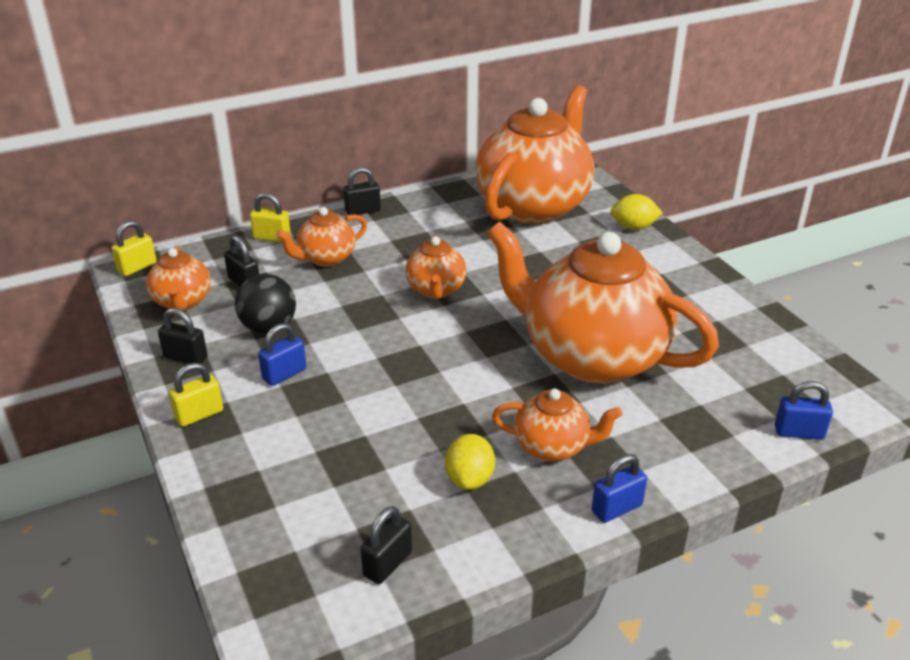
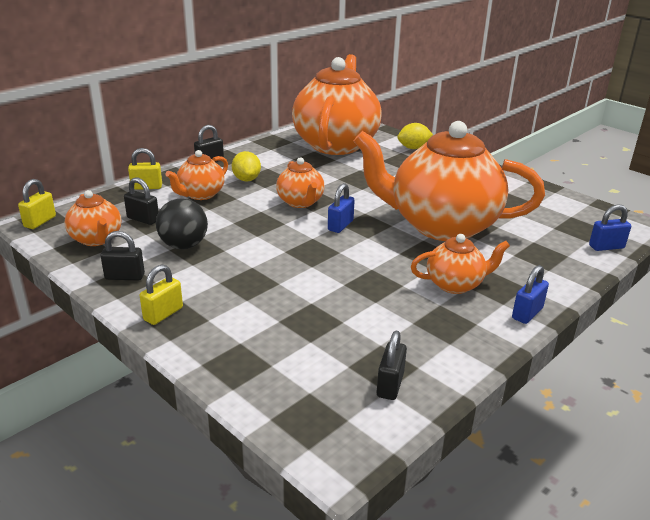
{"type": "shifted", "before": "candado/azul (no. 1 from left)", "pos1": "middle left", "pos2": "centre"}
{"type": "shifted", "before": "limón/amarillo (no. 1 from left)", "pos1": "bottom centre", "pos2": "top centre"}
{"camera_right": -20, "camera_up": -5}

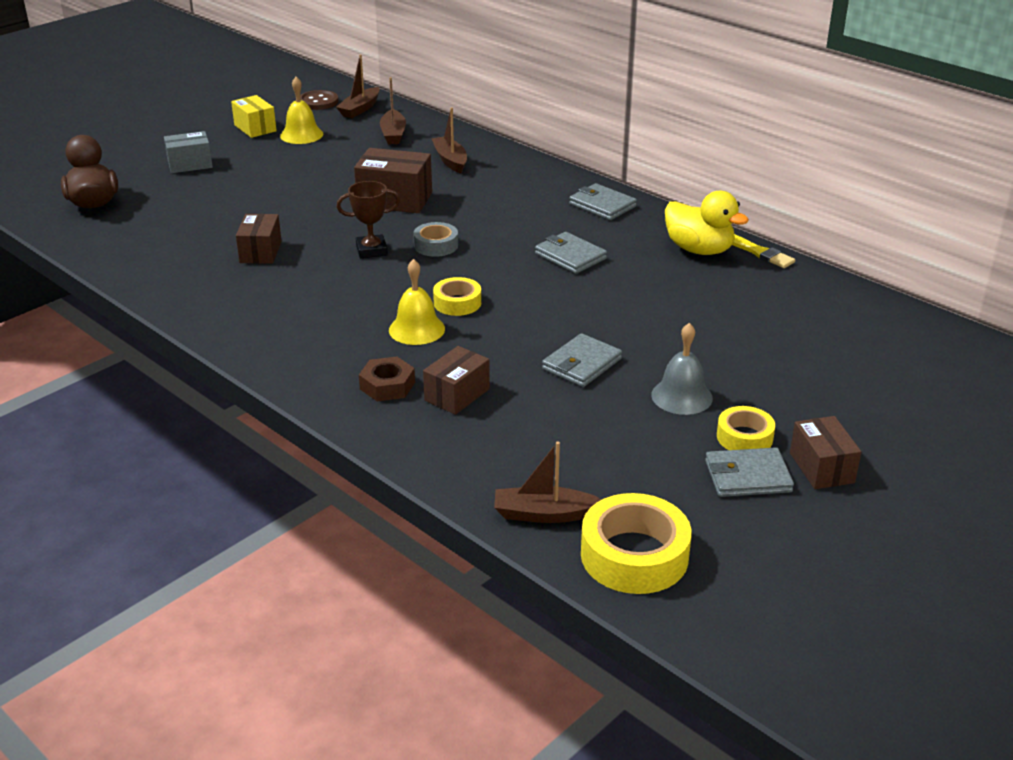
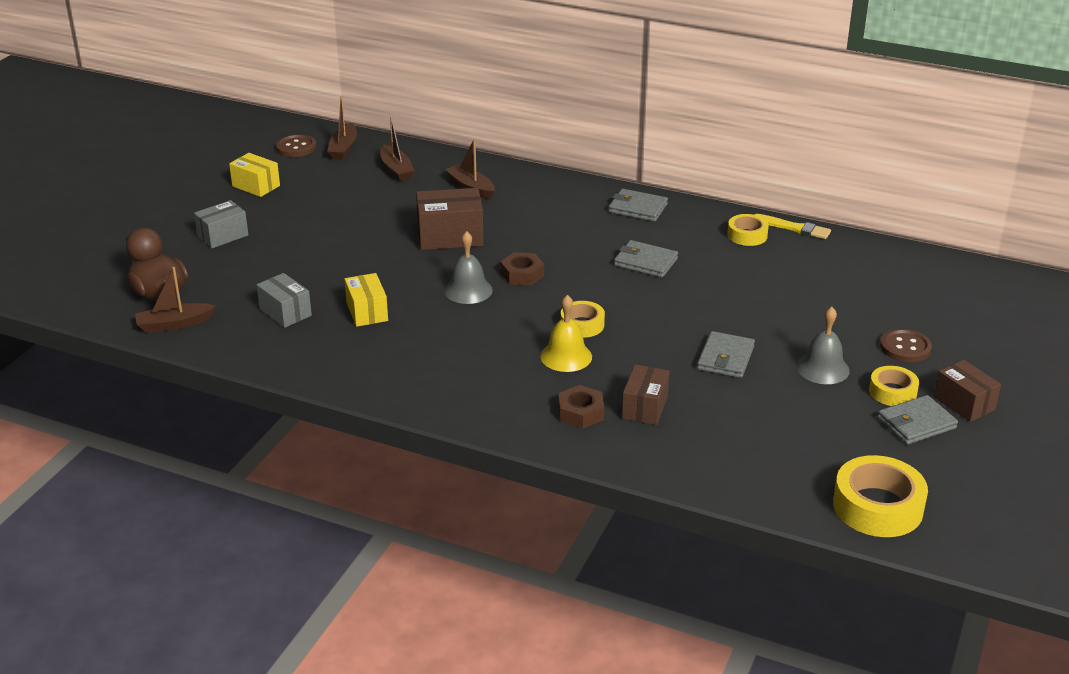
{"type": "gone", "before": "campana/amarillo (no. 1 from left)", "pos1": "top left"}
{"type": "new", "after": "caja/gris (no. 2 from left)", "pos2": "middle left"}
{"type": "new", "after": "botón/marrón (no. 2 from left)", "pos2": "middle right"}
{"type": "shifted", "before": "barco/marrón (no. 4 from left in the first image)", "after": "barco/marrón (no. 1 from left)", "pos1": "centre", "pos2": "middle left"}
{"type": "swapped", "before": "trofeo/marrón", "after": "campana/gris (no. 1 from left)", "pos1": "top centre", "pos2": "centre"}
{"type": "swapped", "before": "cinta adhesiva/gris", "after": "tuerca/marrón (no. 1 from left)", "pos1": "top centre", "pos2": "centre"}
{"type": "swapped", "before": "pato/amarillo", "after": "cinta adhesiva/amarillo (no. 2 from left)", "pos1": "top right", "pos2": "middle right"}
{"type": "repainted", "before": "caja/marrón (no. 1 from left)", "after": "caja/amarillo (no. 2 from left)", "pos1": "top left", "pos2": "centre"}
{"camera_right": -20, "camera_up": 0}

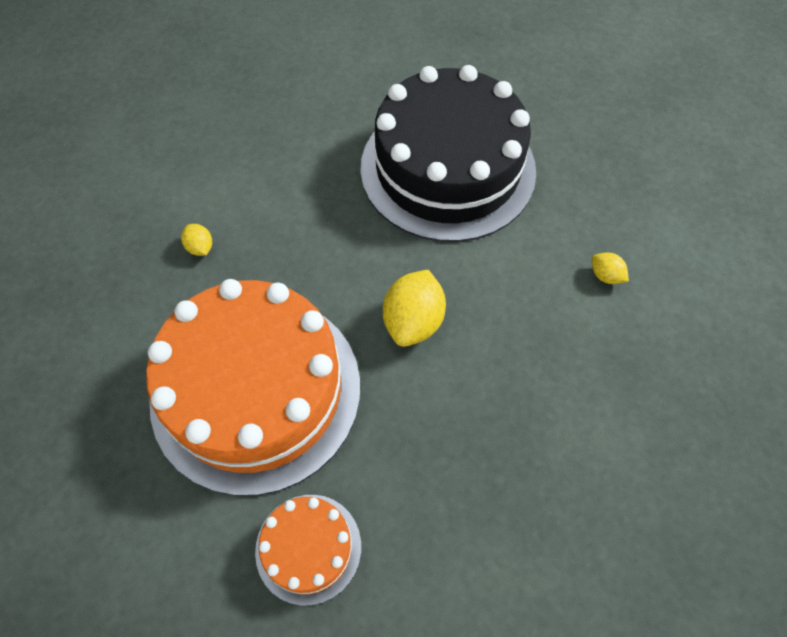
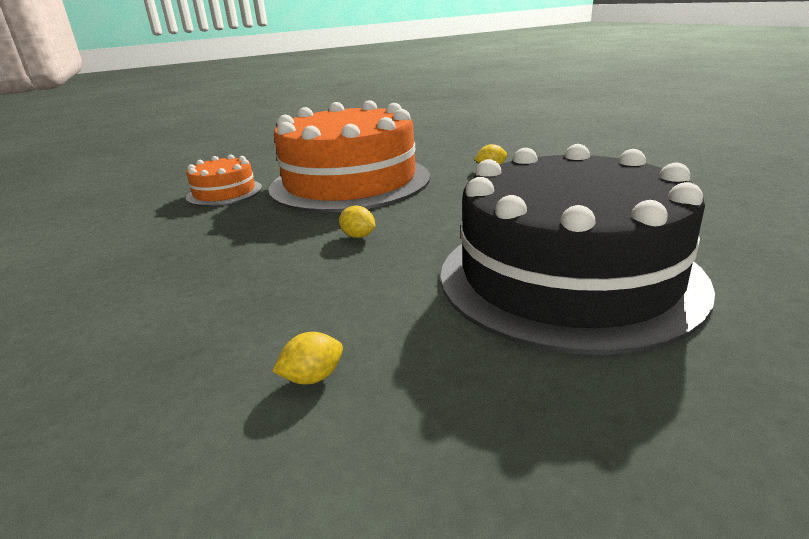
{"type": "scaled", "before": "limón/amarillo (no. 2 from left)", "pos1": "centre", "pos2": "centre", "scale": 0.5}
{"camera_right": 110, "camera_up": -35}

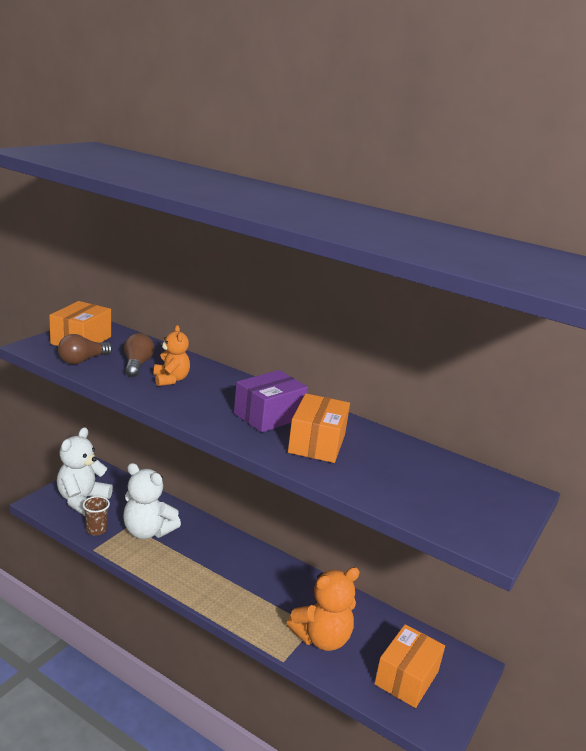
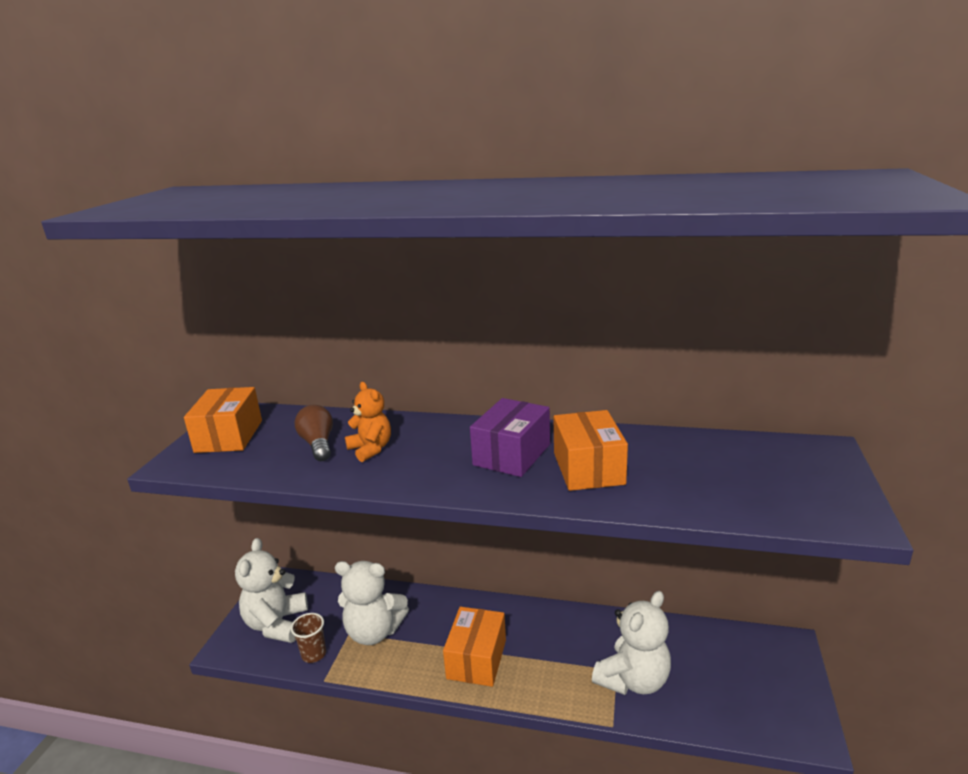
{"type": "gone", "before": "bombilla/marrón (no. 1 from left)", "pos1": "middle left"}
{"type": "shifted", "before": "caja/naranja (no. 3 from left in the first image)", "after": "caja/naranja (no. 2 from left)", "pos1": "bottom right", "pos2": "bottom centre"}
{"type": "repainted", "before": "osito/naranja (no. 2 from left)", "after": "osito/blanco (no. 3 from left)", "pos1": "bottom centre", "pos2": "bottom centre"}
{"camera_right": -15, "camera_up": 0}

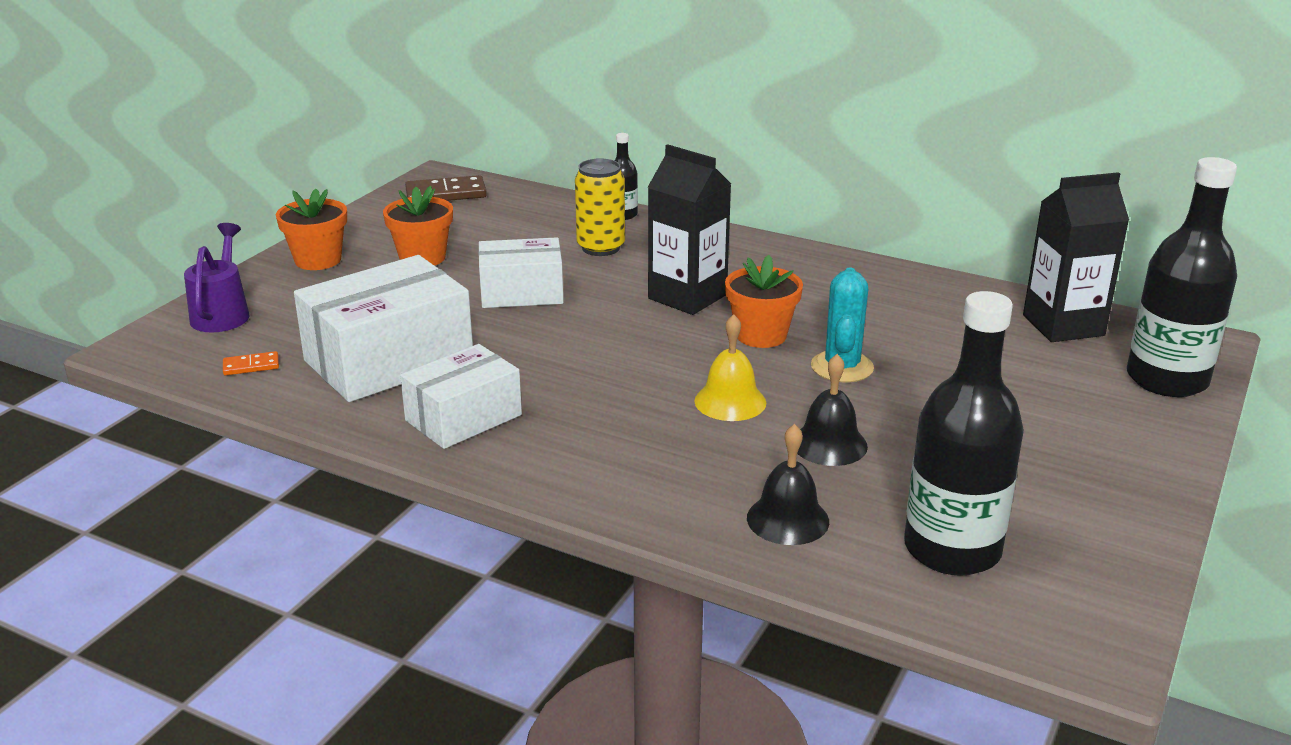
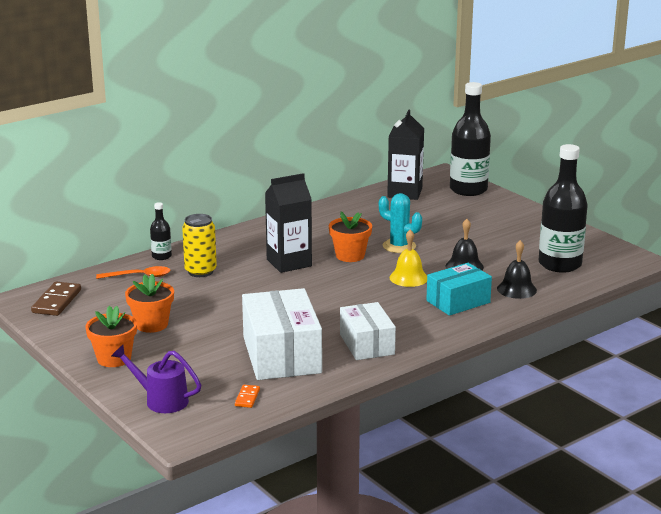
{"type": "gone", "before": "caja/blanco (no. 3 from left)", "pos1": "centre"}
{"type": "new", "after": "cuchara/naranja", "pos2": "middle left"}
{"type": "new", "after": "caja/turquesa", "pos2": "middle right"}
{"camera_right": -65, "camera_up": -5}

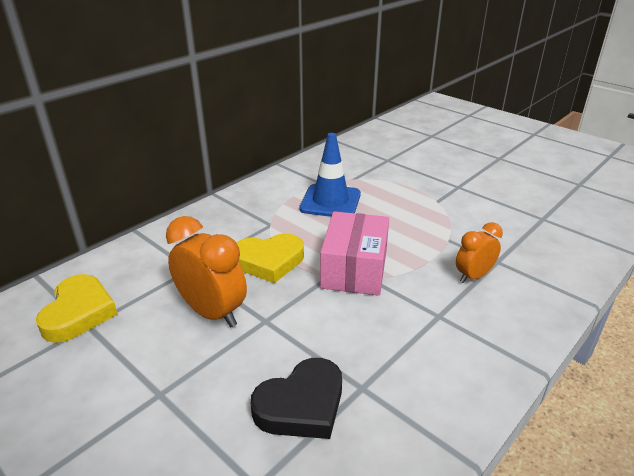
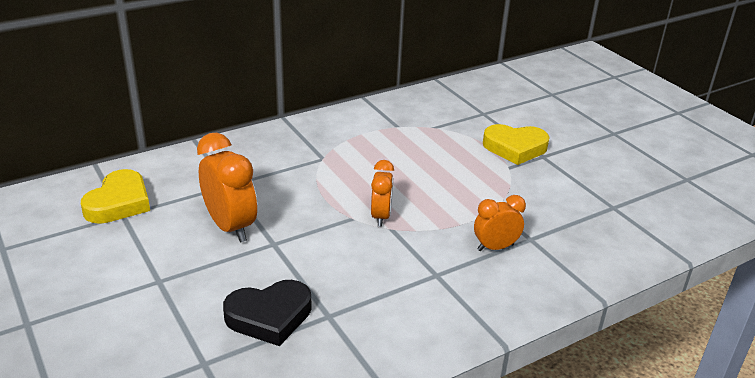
{"type": "gone", "before": "cono de tráfico/azul", "pos1": "centre"}
{"type": "shifted", "before": "corazón/amarillo (no. 2 from left)", "pos1": "centre", "pos2": "middle right"}
{"type": "swapped", "before": "caja/rosa", "after": "despertador/naranja (no. 2 from left)", "pos1": "centre", "pos2": "centre"}
{"camera_right": 15, "camera_up": 0}

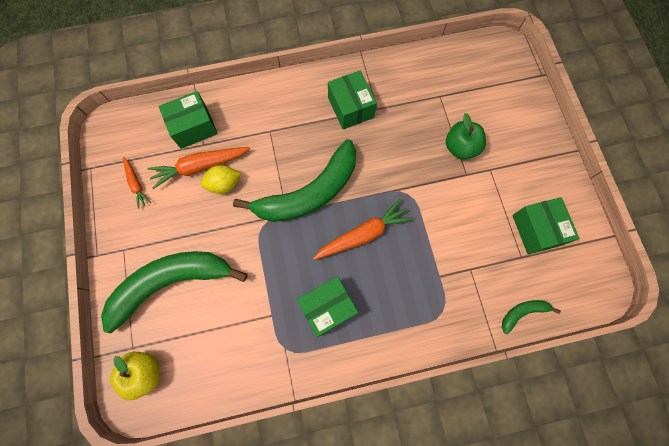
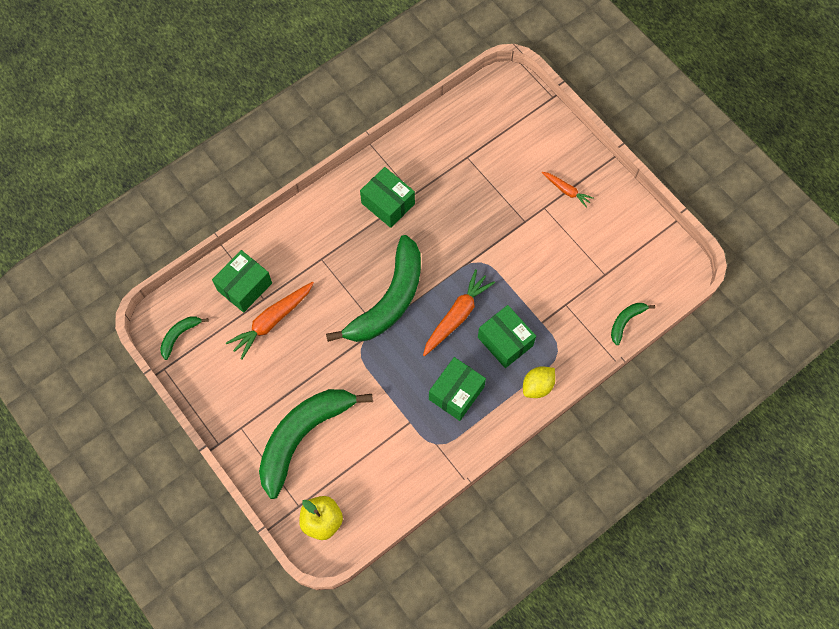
{"type": "gone", "before": "manzana/verde", "pos1": "top right"}
{"type": "new", "after": "plátano/verde (no. 1 from left)", "pos2": "middle left"}
{"type": "shifted", "before": "zanahoria/naranja (no. 1 from left in the first image)", "after": "zanahoria/naranja (no. 3 from left)", "pos1": "middle left", "pos2": "top right"}
{"type": "shifted", "before": "limón/amarillo", "pos1": "middle left", "pos2": "centre"}
{"type": "shifted", "before": "caja/verde (no. 4 from left)", "pos1": "middle right", "pos2": "centre"}
{"camera_right": -25, "camera_up": -5}

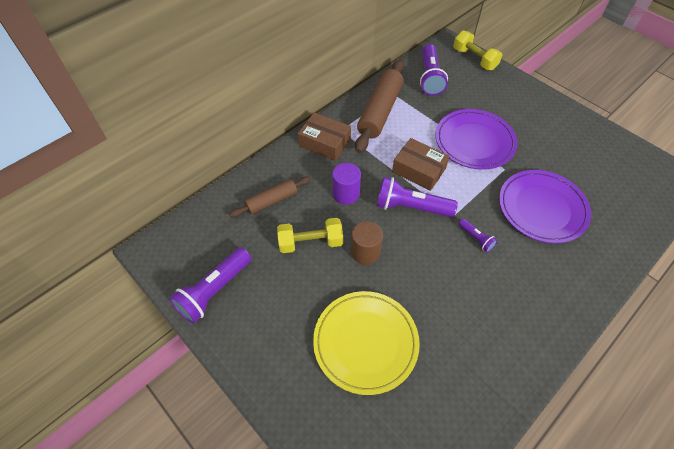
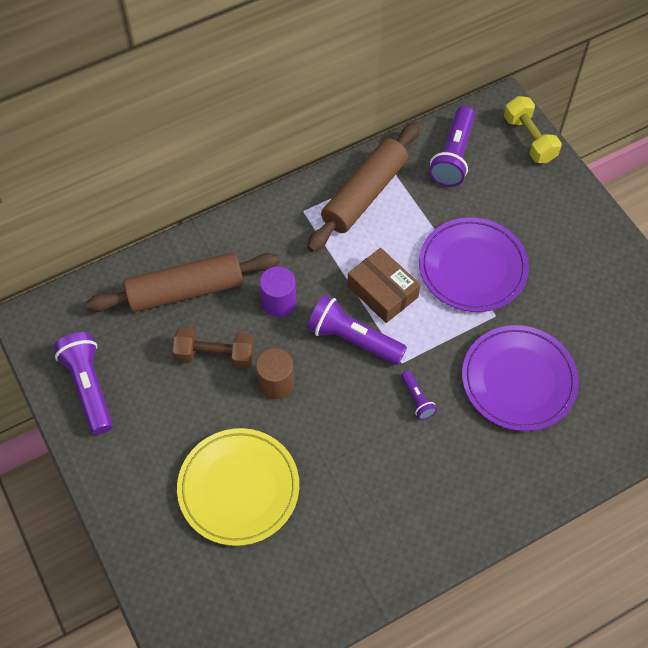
{"type": "gone", "before": "caja/marrón (no. 1 from left)", "pos1": "top centre"}
{"type": "repainted", "before": "mancuerna/amarillo (no. 1 from left)", "after": "mancuerna/marrón", "pos1": "centre", "pos2": "middle left"}
{"type": "rotated", "before": "lámpara de mano/morado (no. 1 from left)", "pos1": "middle left", "pos2": "middle left", "turn": 105}
{"type": "scaled", "before": "rodillo/marrón (no. 1 from left)", "pos1": "centre", "pos2": "middle left", "scale": 1.74}
{"camera_right": 15, "camera_up": 5}

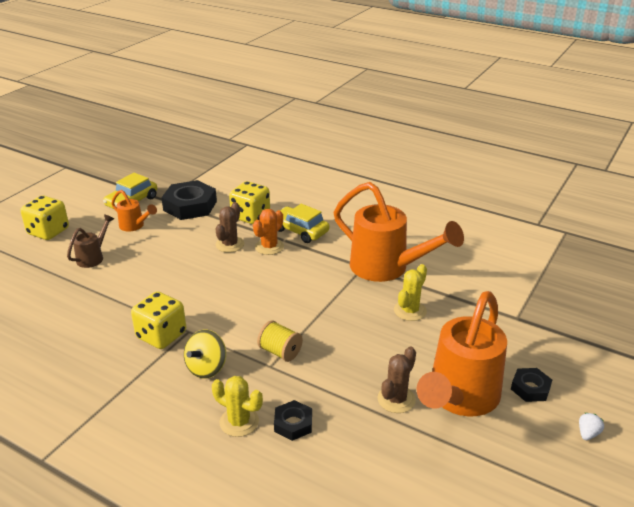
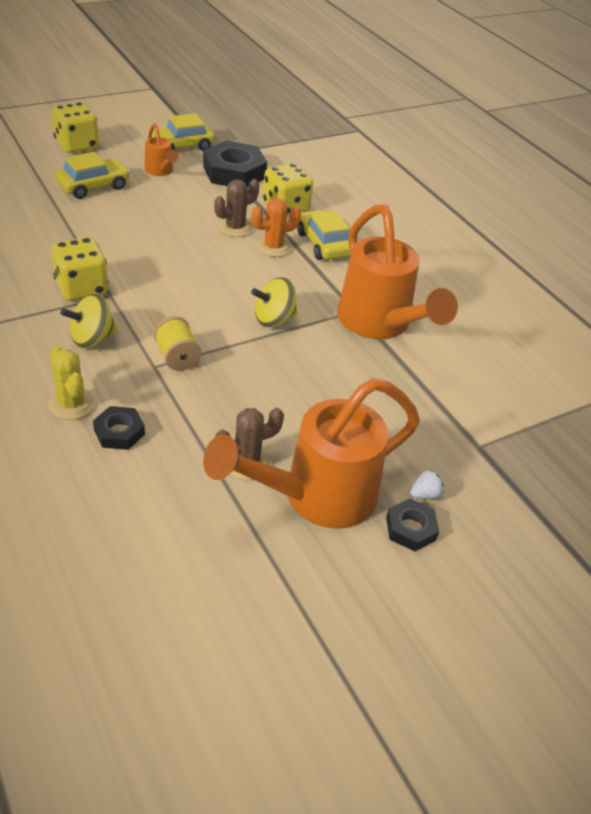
{"type": "gone", "before": "cactus/amarillo (no. 2 from left)", "pos1": "centre"}
{"type": "new", "after": "peonza/amarillo (no. 2 from left)", "pos2": "centre"}
{"type": "shifted", "before": "fresa/blanco", "pos1": "bottom right", "pos2": "middle right"}
{"type": "swapped", "before": "regadera/marrón", "after": "coche/amarillo (no. 1 from left)", "pos1": "middle left", "pos2": "top left"}
{"camera_right": 25, "camera_up": 10}

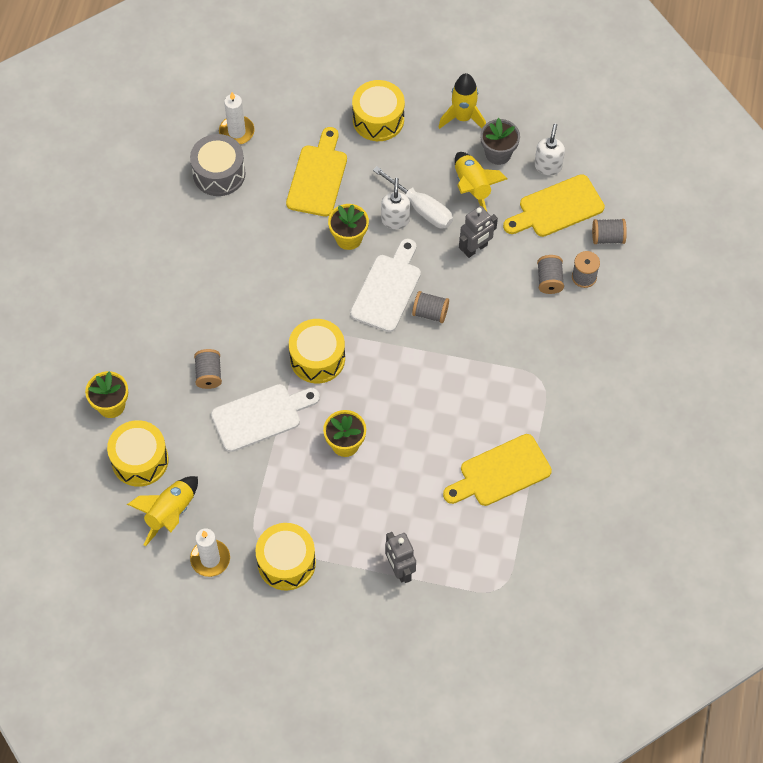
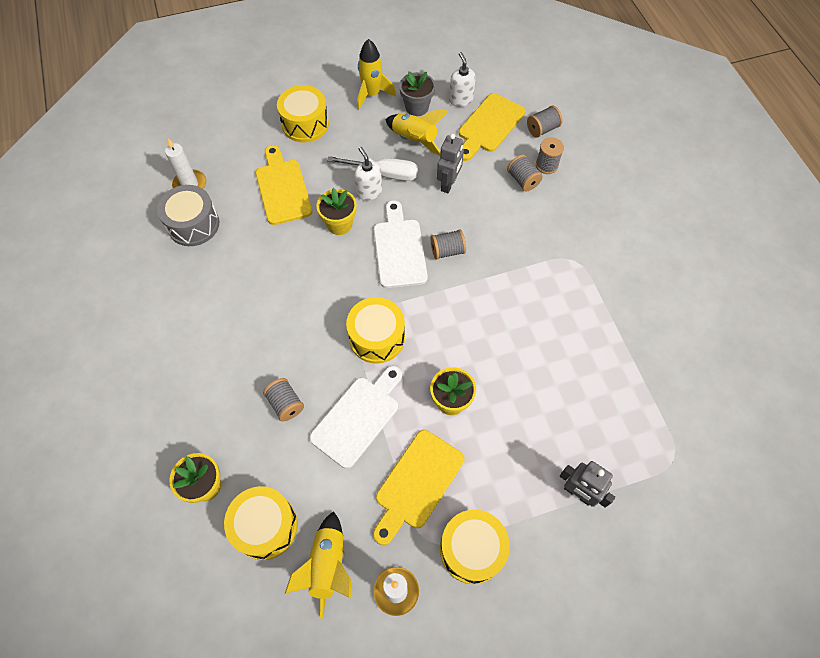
{"type": "shifted", "before": "tabla de cortar/amarillo (no. 2 from left)", "pos1": "centre", "pos2": "bottom centre"}
{"camera_right": -30, "camera_up": 0}

